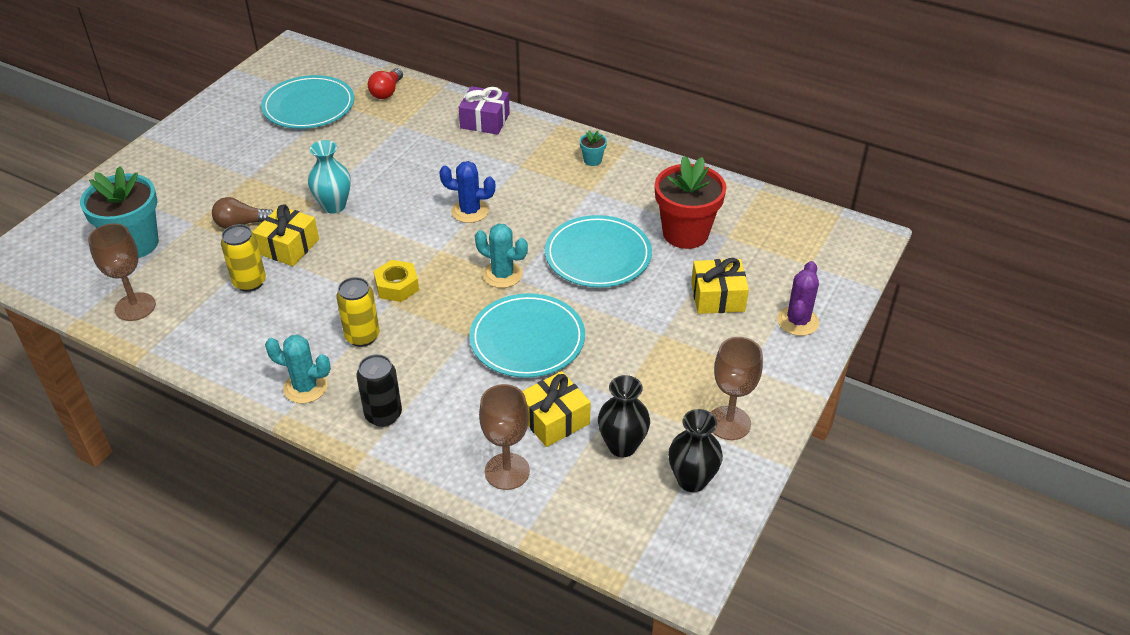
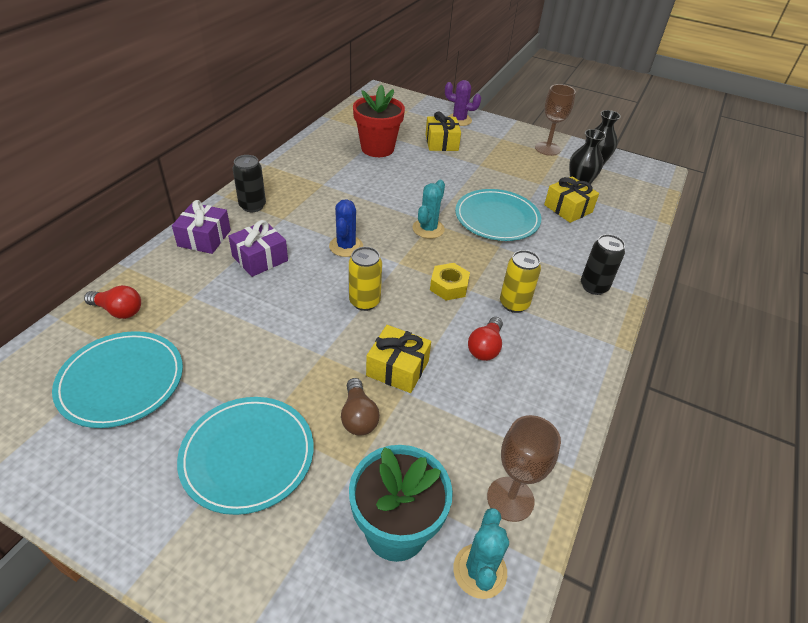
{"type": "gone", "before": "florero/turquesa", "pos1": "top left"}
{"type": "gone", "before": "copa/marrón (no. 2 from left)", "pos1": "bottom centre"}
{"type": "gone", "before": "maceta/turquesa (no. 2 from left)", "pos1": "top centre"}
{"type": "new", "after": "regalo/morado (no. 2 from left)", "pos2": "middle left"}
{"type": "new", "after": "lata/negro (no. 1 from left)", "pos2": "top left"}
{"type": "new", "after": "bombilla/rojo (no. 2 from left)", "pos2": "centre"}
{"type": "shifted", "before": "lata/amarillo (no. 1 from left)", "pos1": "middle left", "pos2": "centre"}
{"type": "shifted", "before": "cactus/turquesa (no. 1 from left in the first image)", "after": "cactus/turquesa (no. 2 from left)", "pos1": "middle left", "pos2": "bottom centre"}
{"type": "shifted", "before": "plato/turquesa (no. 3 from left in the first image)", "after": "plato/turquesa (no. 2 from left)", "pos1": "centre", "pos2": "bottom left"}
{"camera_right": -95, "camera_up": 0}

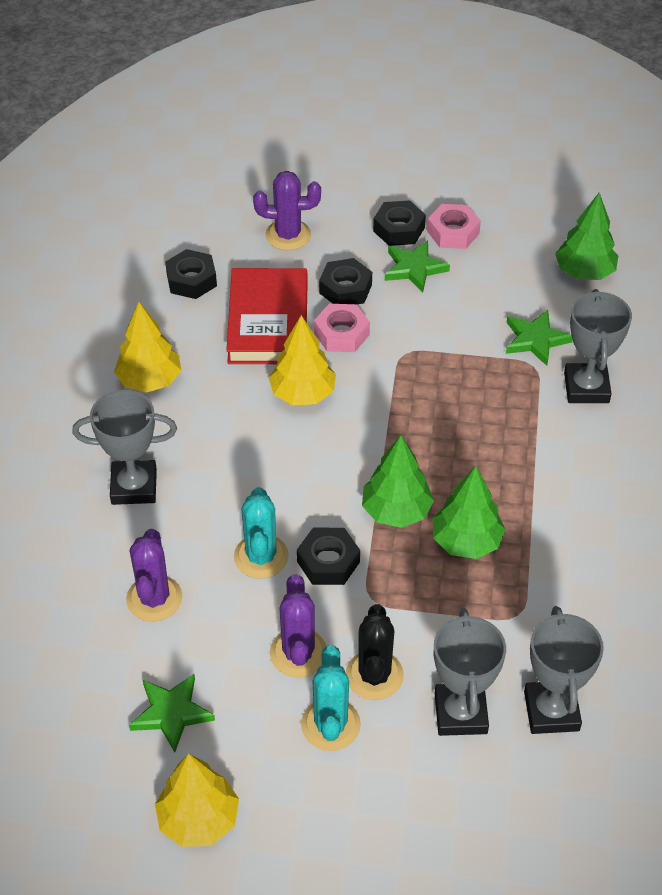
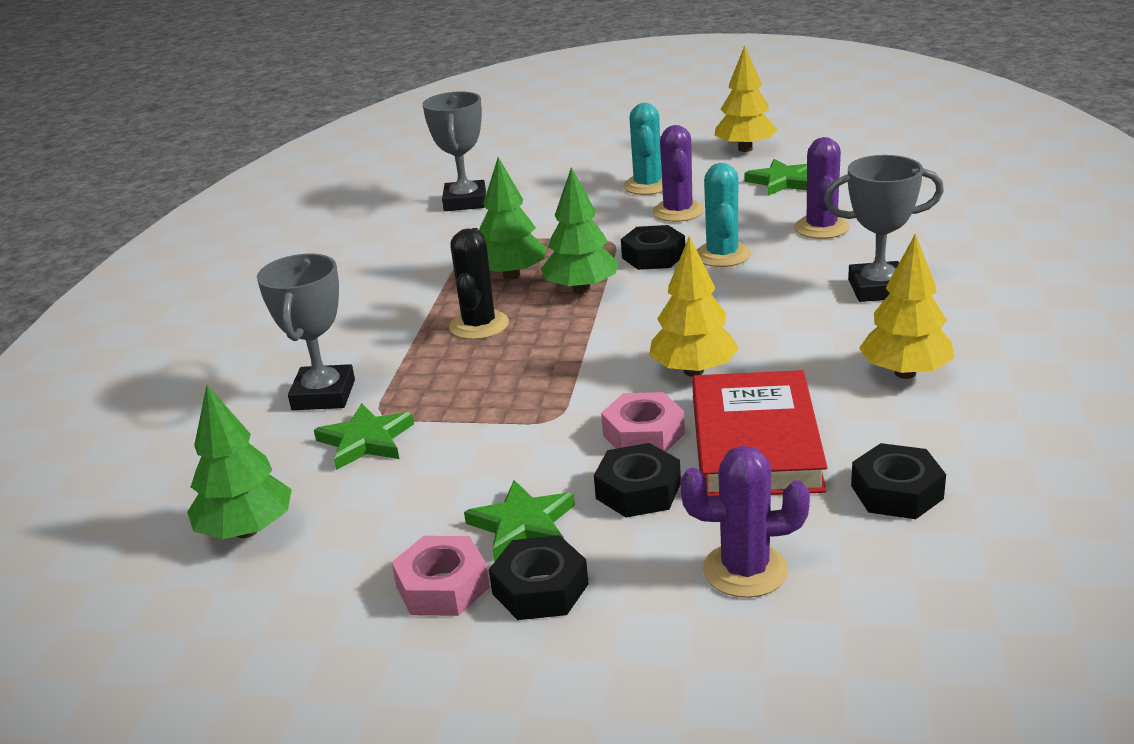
{"type": "gone", "before": "trofeo/gris (no. 2 from left)", "pos1": "bottom right"}
{"type": "shifted", "before": "cactus/negro", "pos1": "bottom centre", "pos2": "centre"}
{"camera_right": -175, "camera_up": -20}

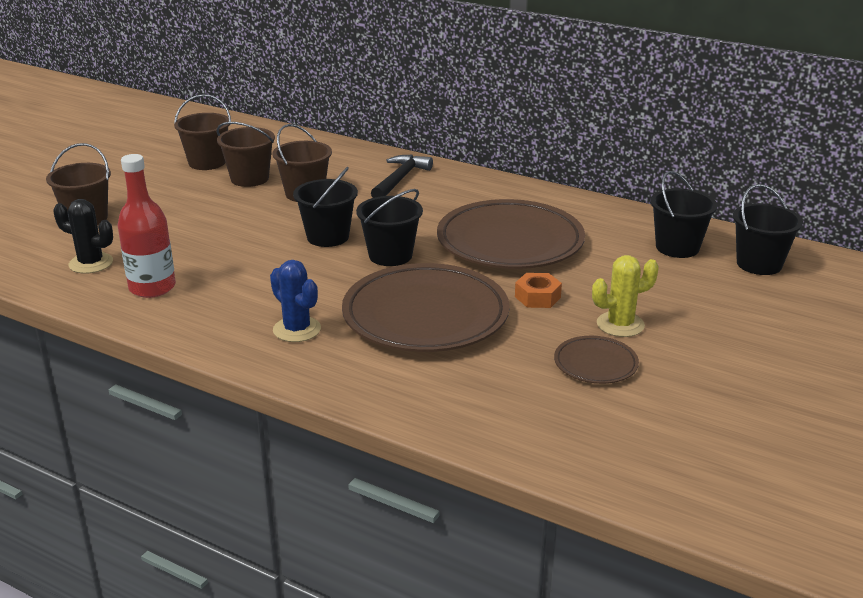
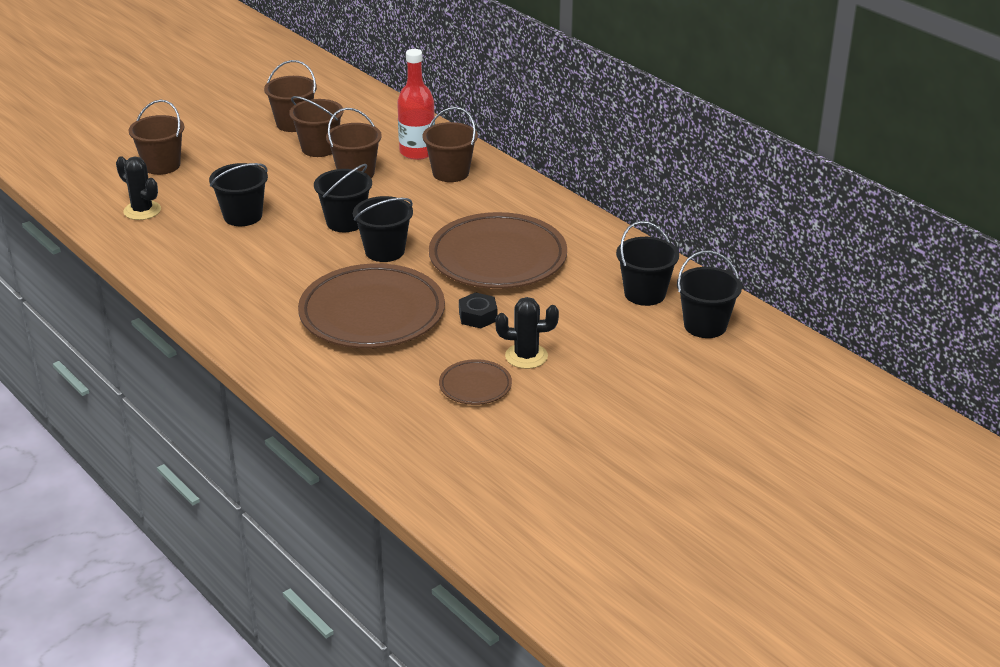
{"type": "gone", "before": "cactus/azul", "pos1": "centre"}
{"type": "new", "after": "balde/negro (no. 1 from left)", "pos2": "top left"}
{"type": "shifted", "before": "botella/rojo", "pos1": "middle left", "pos2": "top centre"}
{"type": "swapped", "before": "martillo/negro", "after": "balde/marrón (no. 5 from left)", "pos1": "top centre", "pos2": "top centre"}
{"type": "repainted", "before": "tuerca/naranja", "after": "tuerca/negro", "pos1": "centre", "pos2": "centre"}
{"type": "repainted", "before": "cactus/amarillo", "after": "cactus/negro (no. 2 from left)", "pos1": "middle right", "pos2": "centre"}
{"camera_right": 20, "camera_up": 5}

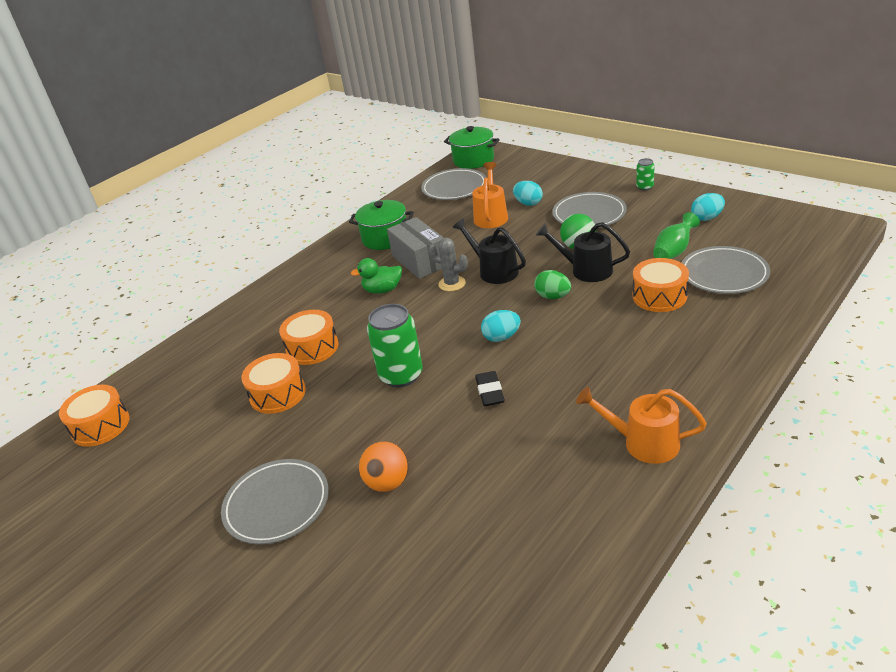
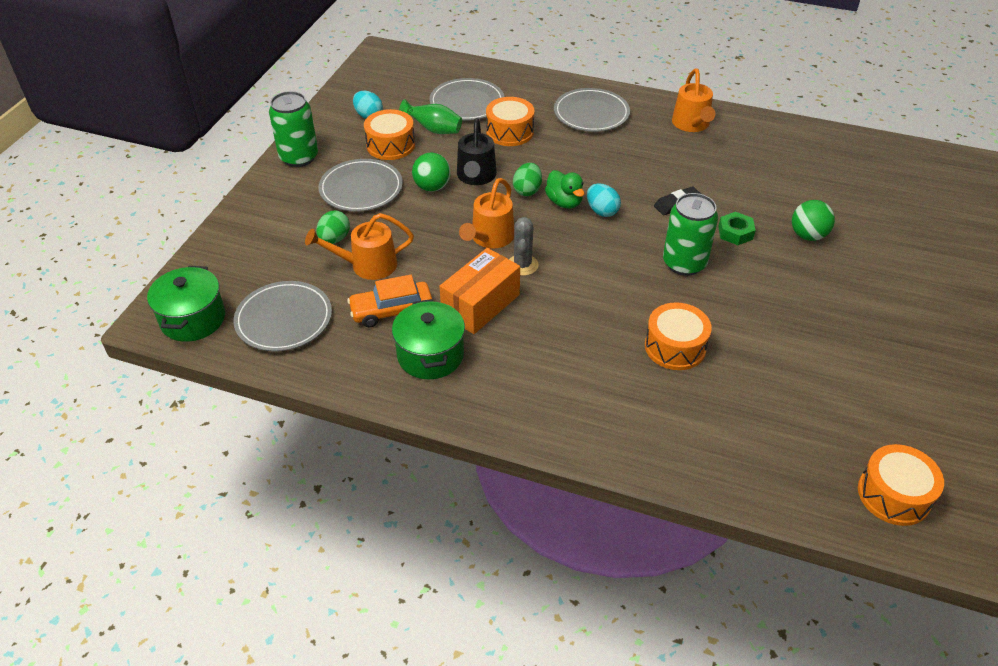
{"type": "new", "after": "coche/naranja", "pos2": "centre"}
{"type": "new", "after": "tuerca/verde", "pos2": "middle right"}
{"type": "shifted", "before": "plato/gris (no. 1 from left in the first image)", "after": "plato/gris (no. 4 from left)", "pos1": "bottom left", "pos2": "top centre"}
{"type": "shifted", "before": "tambor/naranja (no. 2 from left in the first image)", "after": "tambor/naranja (no. 1 from left)", "pos1": "middle left", "pos2": "top centre"}
{"type": "shifted", "before": "pato/verde", "pos1": "centre", "pos2": "top centre"}
{"type": "repainted", "before": "pelota/naranja", "after": "pelota/verde (no. 2 from left)", "pos1": "bottom centre", "pos2": "top right"}
{"type": "repainted", "before": "caja/gris", "after": "caja/naranja", "pos1": "centre", "pos2": "centre"}
{"type": "repainted", "before": "regadera/negro (no. 1 from left)", "after": "regadera/naranja (no. 2 from left)", "pos1": "centre", "pos2": "top centre"}
{"type": "repainted", "before": "huevo/turquesa (no. 2 from left)", "after": "huevo/verde (no. 1 from left)", "pos1": "top centre", "pos2": "centre"}
{"type": "scaled", "before": "lata/verde (no. 2 from left in the first image)", "pos1": "top right", "pos2": "top left", "scale": 2.04}
{"camera_right": -115, "camera_up": 10}

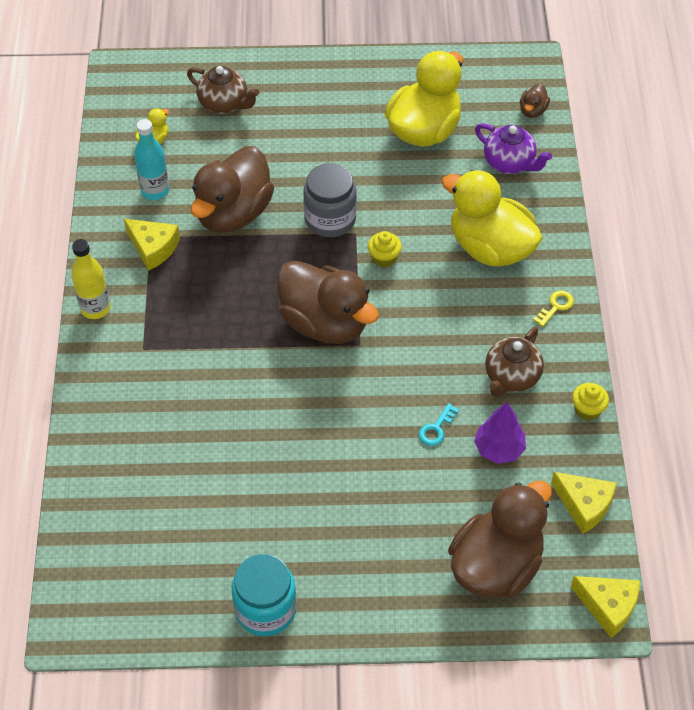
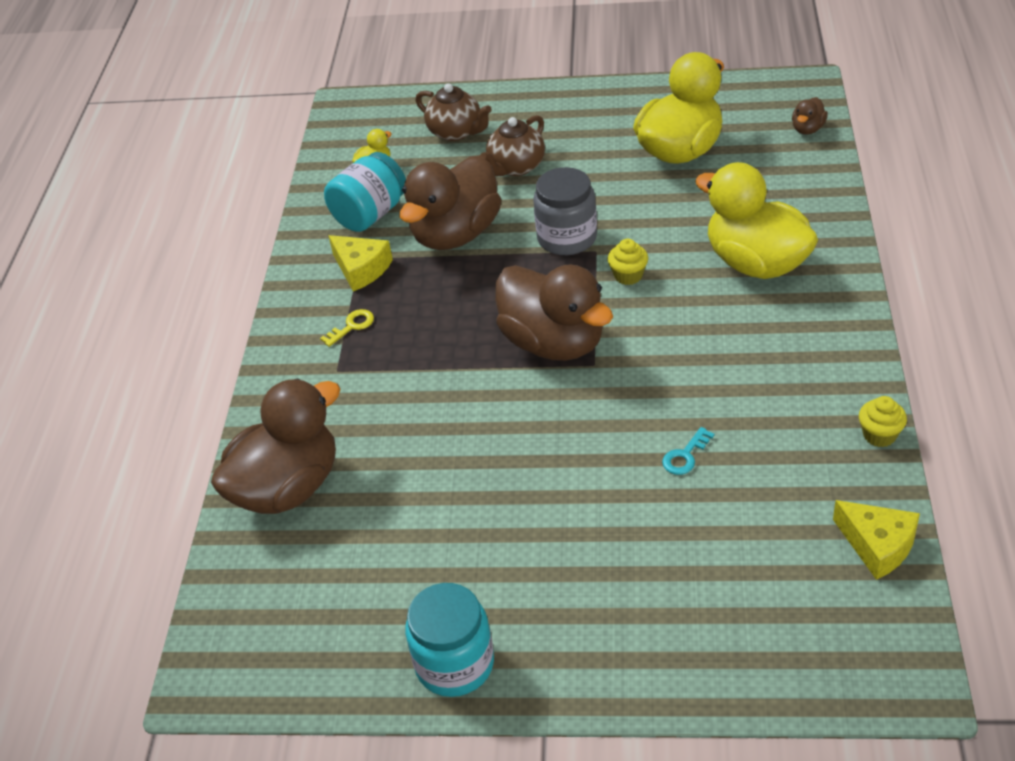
{"type": "gone", "before": "botella/amarillo", "pos1": "middle left"}
{"type": "gone", "before": "árbol/morado", "pos1": "middle right"}
{"type": "gone", "before": "tetera/morado", "pos1": "top right"}
{"type": "gone", "before": "queso/amarillo (no. 3 from left)", "pos1": "bottom right"}
{"type": "shifted", "before": "pato/marrón (no. 3 from left in the first image)", "after": "pato/marrón (no. 1 from left)", "pos1": "bottom right", "pos2": "middle left"}
{"type": "shifted", "before": "tetera/marrón (no. 2 from left)", "pos1": "middle right", "pos2": "top centre"}
{"type": "shifted", "before": "llave/amarillo", "pos1": "middle right", "pos2": "centre"}
{"type": "swapped", "before": "botella/turquesa", "after": "tarro/turquesa (no. 1 from left)", "pos1": "top left", "pos2": "top centre"}
{"camera_right": 10, "camera_up": -10}

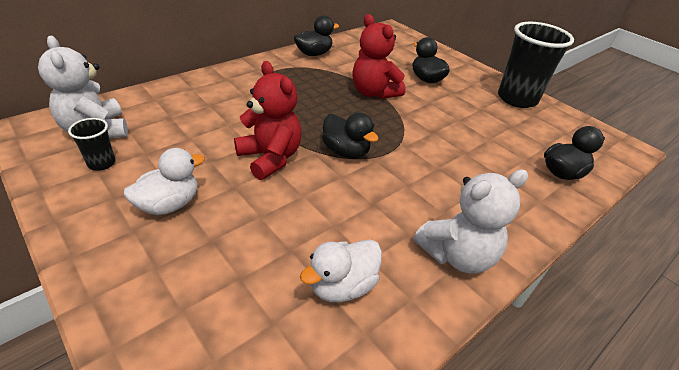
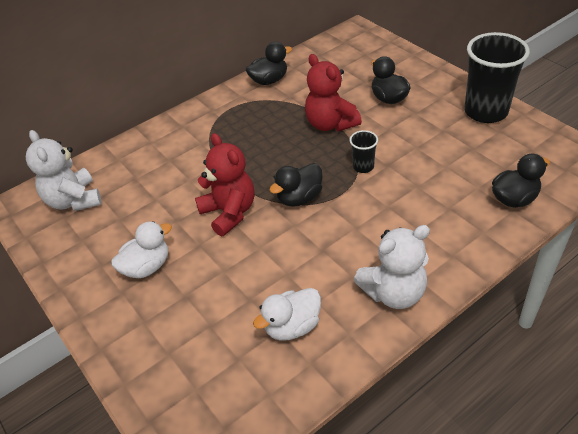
{"type": "shifted", "before": "vaso/negro (no. 1 from left)", "pos1": "middle left", "pos2": "centre"}
{"type": "rotated", "before": "pato/negro (no. 2 from left)", "pos1": "centre", "pos2": "centre", "turn": 90}
{"camera_right": 10, "camera_up": 5}

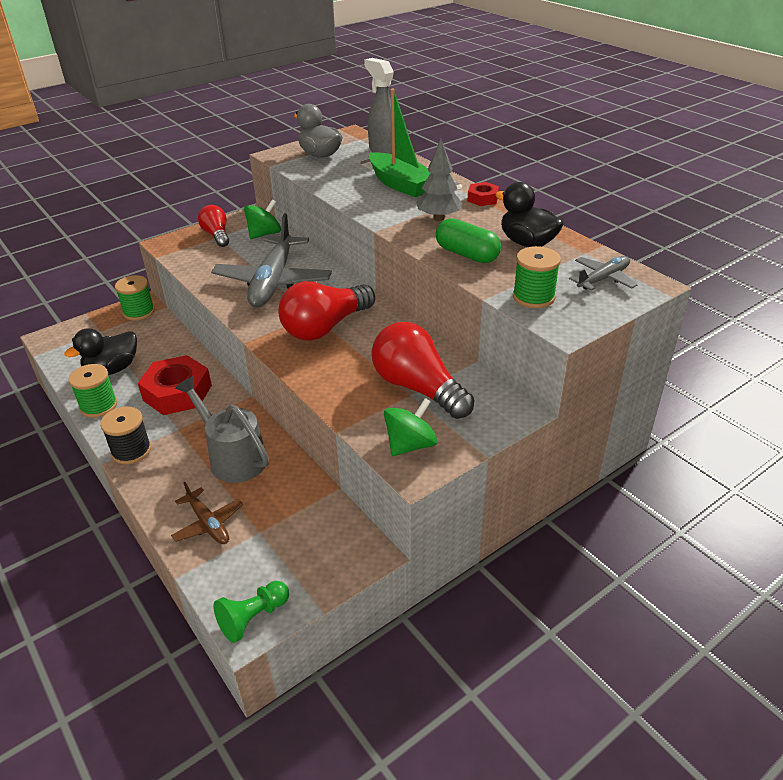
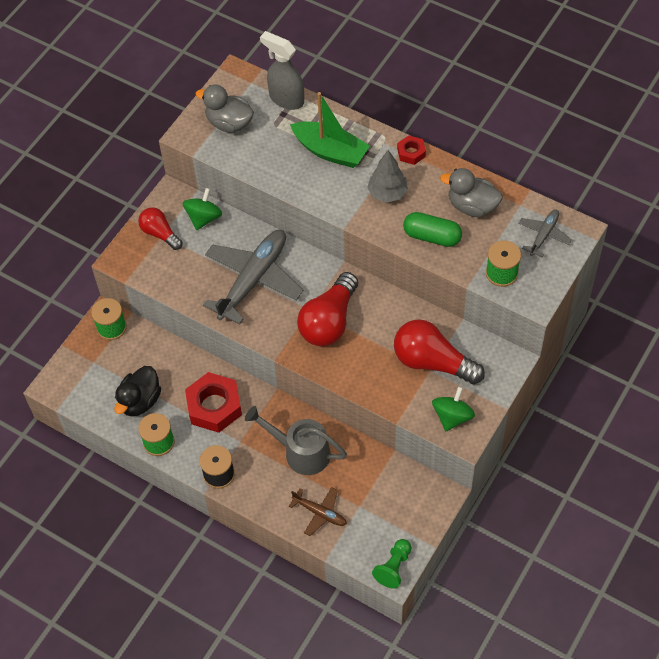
{"type": "repainted", "before": "pato/negro (no. 2 from left)", "after": "pato/gris (no. 2 from left)", "pos1": "top right", "pos2": "top right"}
{"type": "rotated", "before": "avión/gris (no. 1 from left)", "pos1": "centre", "pos2": "centre", "turn": -135}
{"camera_right": -20, "camera_up": 20}

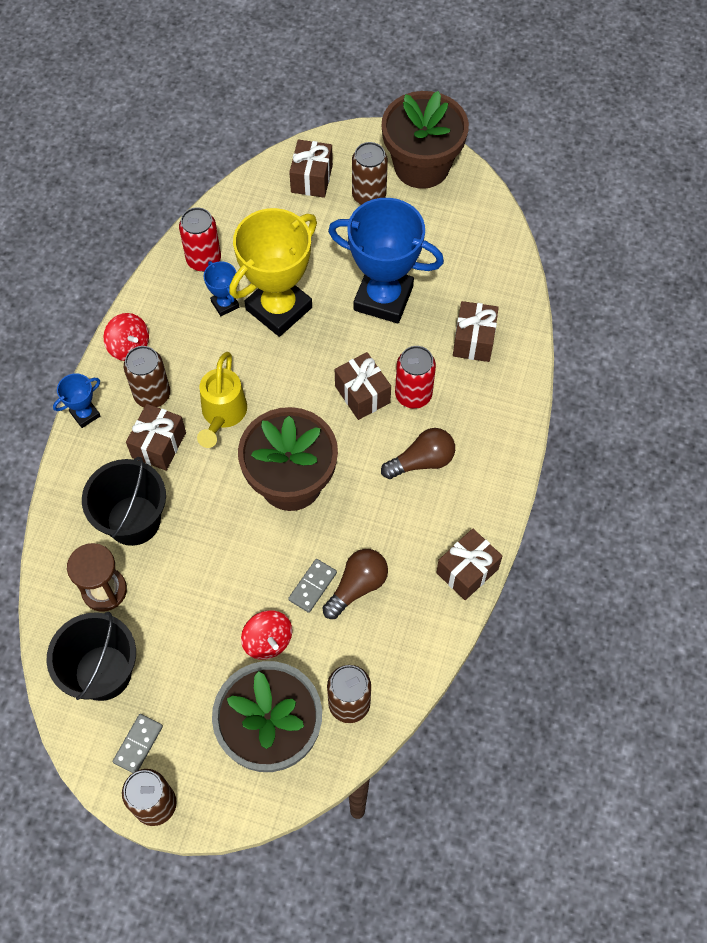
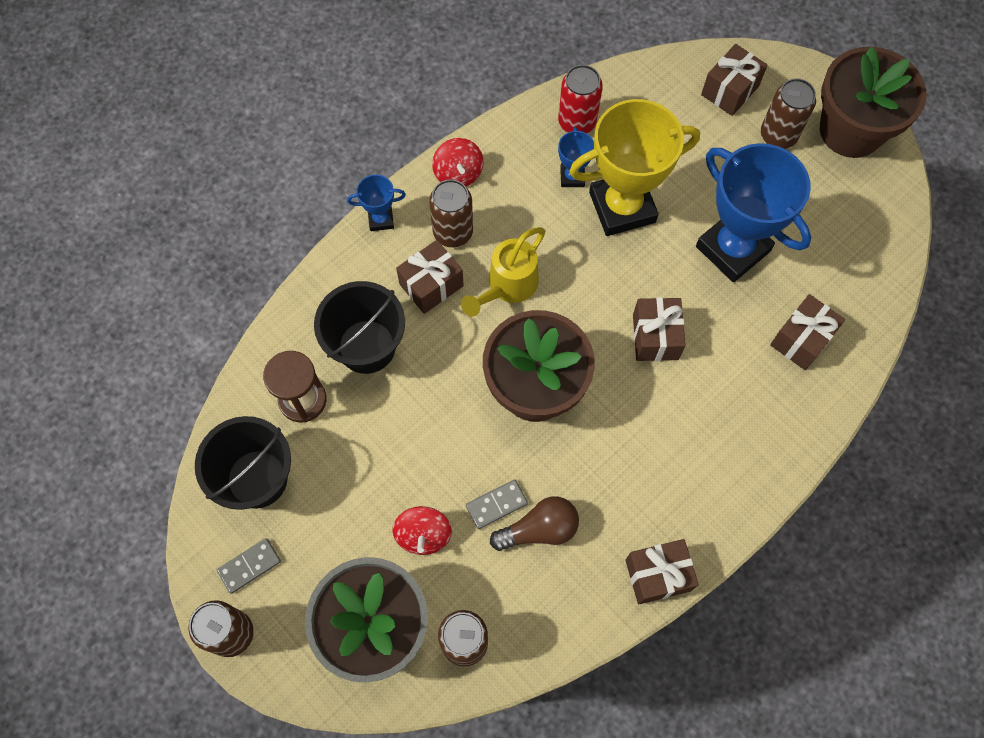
{"type": "gone", "before": "bombilla/marrón (no. 2 from left)", "pos1": "centre"}
{"type": "gone", "before": "lata/rojo (no. 2 from left)", "pos1": "centre"}
{"camera_right": 30, "camera_up": 5}

